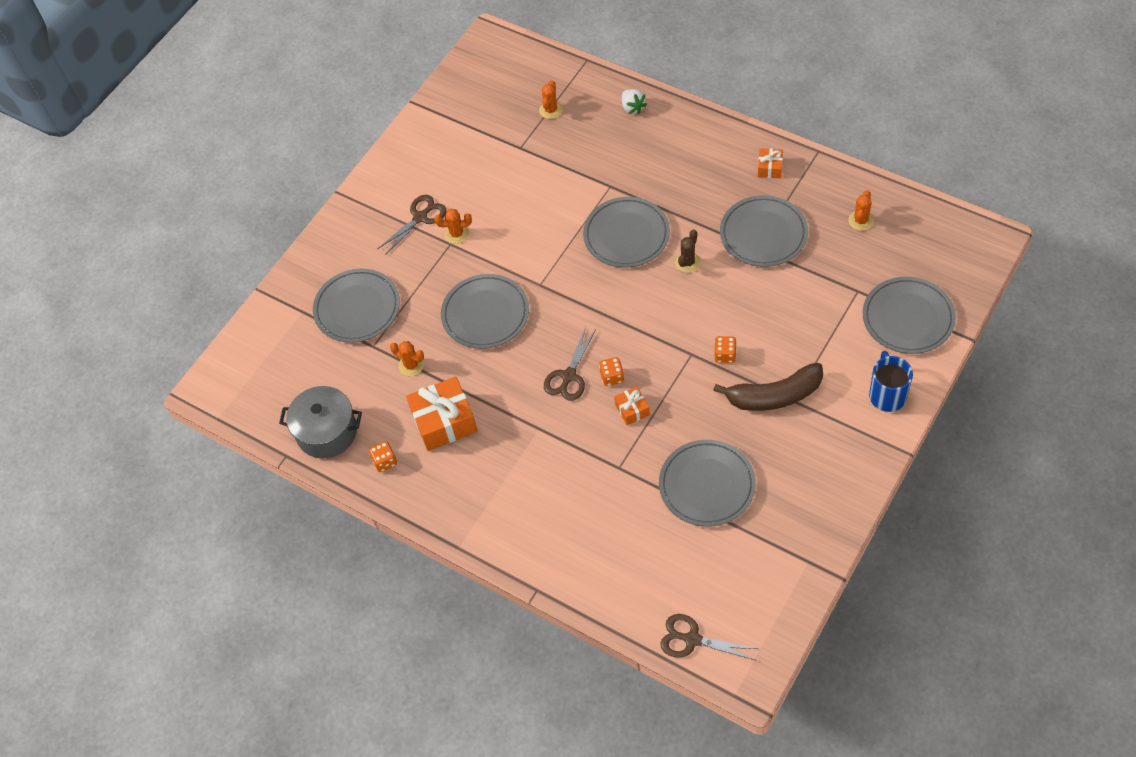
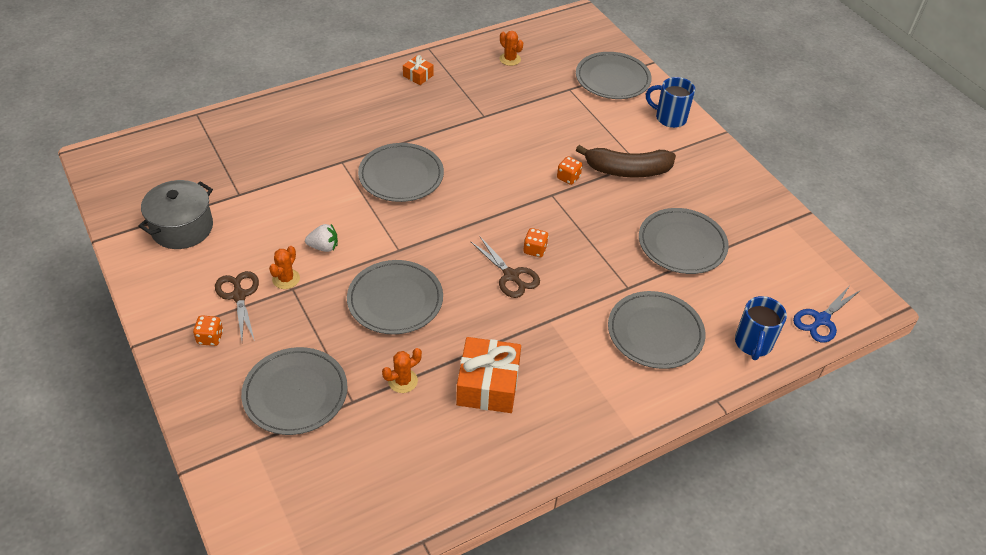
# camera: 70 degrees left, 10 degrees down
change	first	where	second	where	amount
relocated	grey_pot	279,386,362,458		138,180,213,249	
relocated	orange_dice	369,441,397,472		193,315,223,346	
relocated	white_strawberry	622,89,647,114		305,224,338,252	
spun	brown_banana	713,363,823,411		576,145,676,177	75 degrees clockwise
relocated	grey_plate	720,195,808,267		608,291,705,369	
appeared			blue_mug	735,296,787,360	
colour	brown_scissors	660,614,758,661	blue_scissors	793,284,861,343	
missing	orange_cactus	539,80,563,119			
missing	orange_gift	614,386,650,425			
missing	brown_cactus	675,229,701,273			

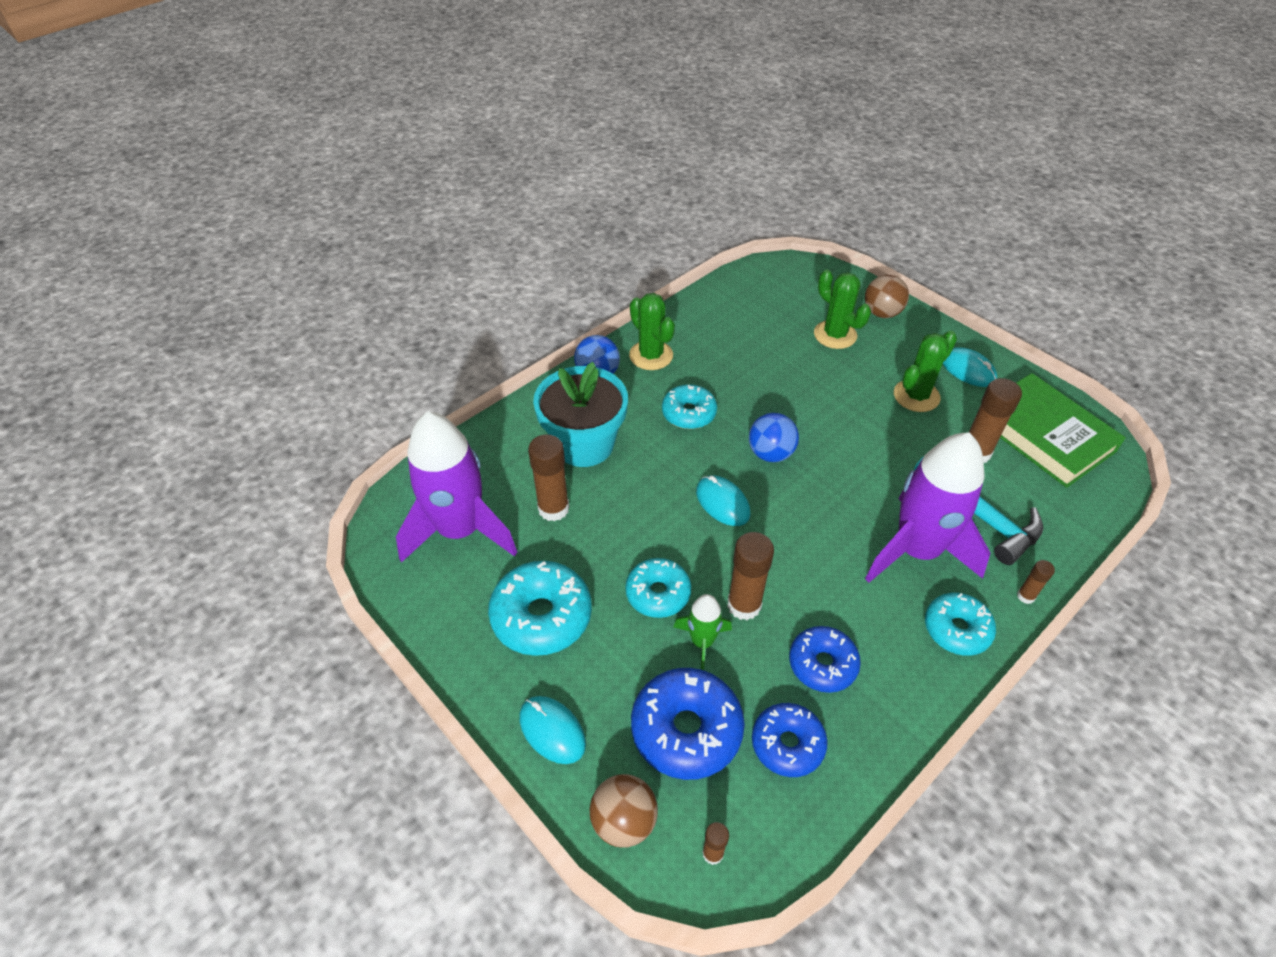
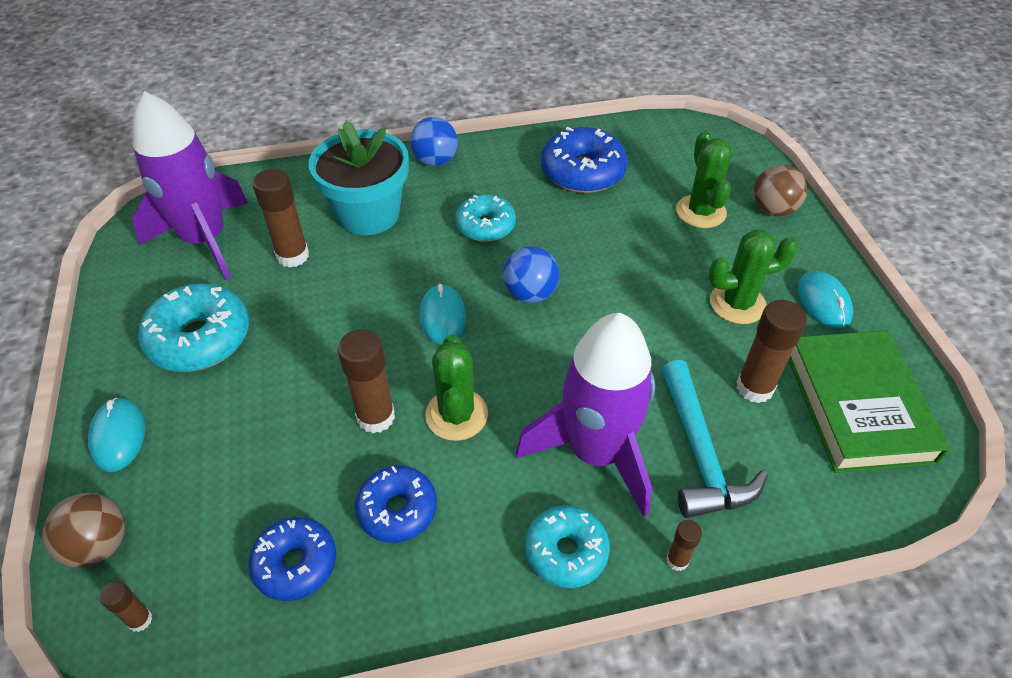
# camera: 30 degrees right, 0 degrees up
change	first	where	second	where	amount
relocated	green_cactus	629,293,675,370		425,335,488,441	
relocated	blue_donut	631,668,745,780		541,127,628,193	
missing	turquoise_donut	625,558,691,618			
missing	green_rocket	674,594,732,670			

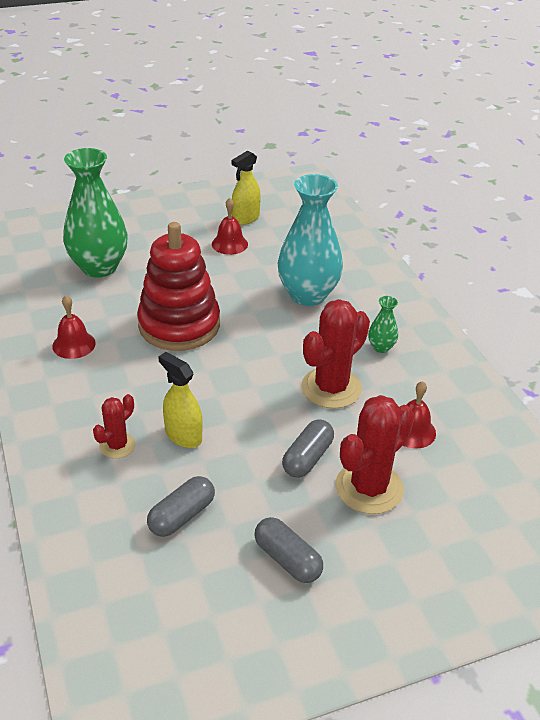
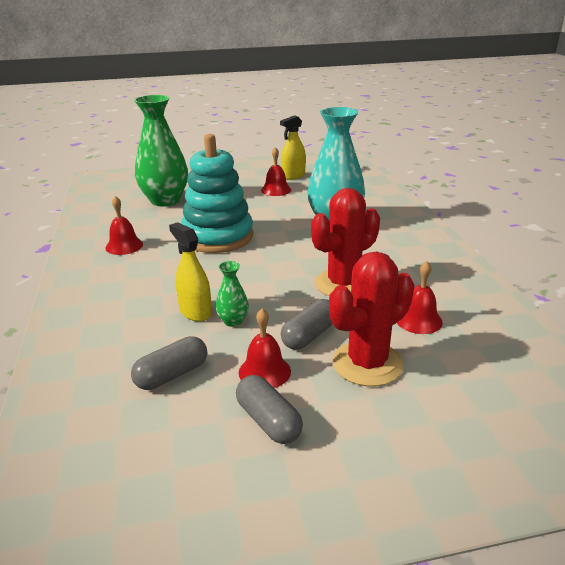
# camera: 10 degrees right, 10 degrees down
change	first	where	second	where	amount
colour	red_stacking_toy	137,222,220,351	turquoise_stacking_toy	181,134,253,253	
relocated	green_vase	368,296,398,353		216,261,249,327	
appeared			red_bell	239,308,291,388	
missing	red_cactus	93,394,136,459			

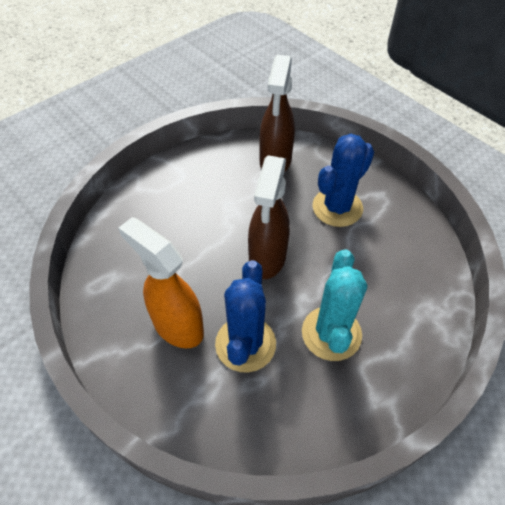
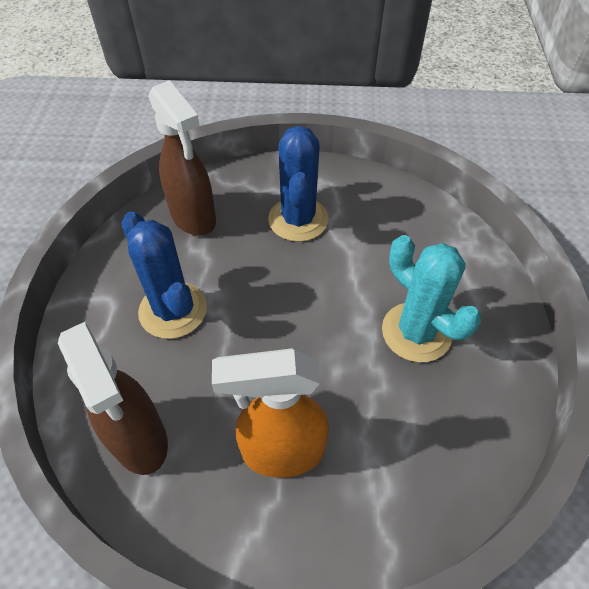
# camera: 45 degrees left, 0 degrees up
change	first	where	second	where	amount
relocated	brown_spray_bottle	248,155,290,279		58,322,168,475	
relocated	blue_cactus	215,260,276,373		121,212,207,339	

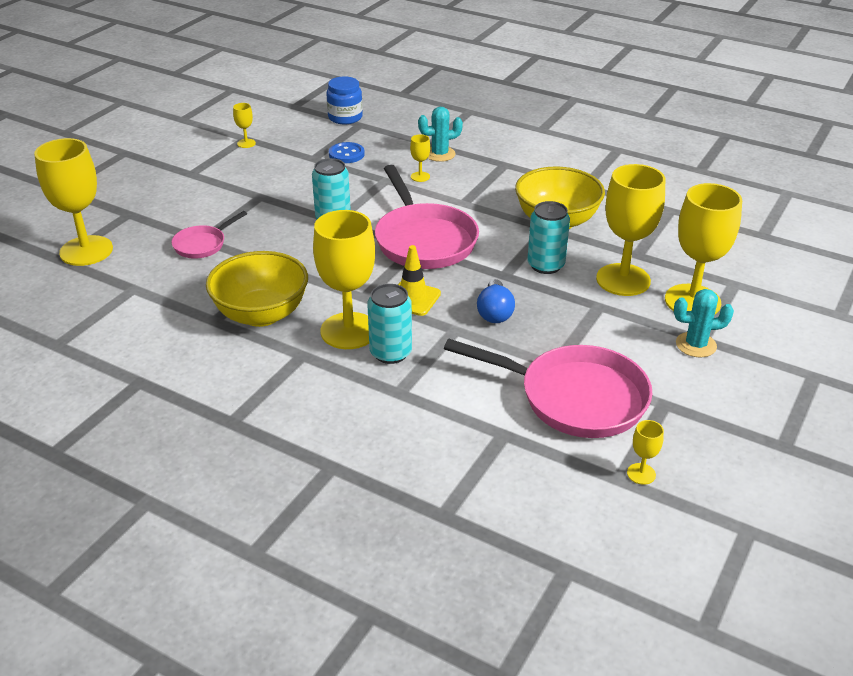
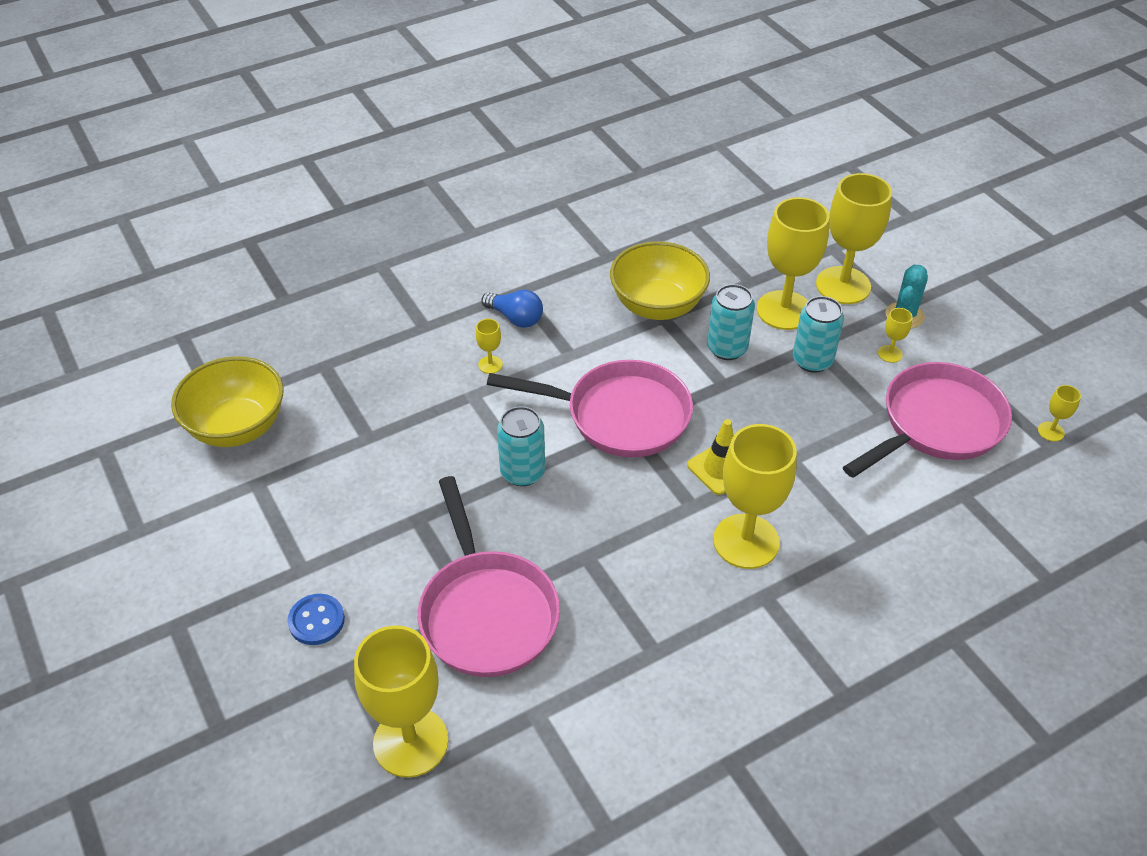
# camera: 60 degrees left, 10 degrees up
change	first	where	second	where	amount
relocated	yellow_bowl	206,251,308,327		171,356,284,447	
relocated	blue_button	329,142,365,163		287,594,345,645	
size	pink_pan	172,211,247,259		418,476,560,677	x2.00
relocated	blue_light_bulb	477,279,515,323		481,290,543,328	
relocated	turquoise_can	367,284,412,364		793,296,844,373	
relocated	yellow_goblet	233,103,256,148		878,308,913,363	
missing	blue_jar	326,76,363,124			
missing	turquoise_cactus	418,107,463,162			

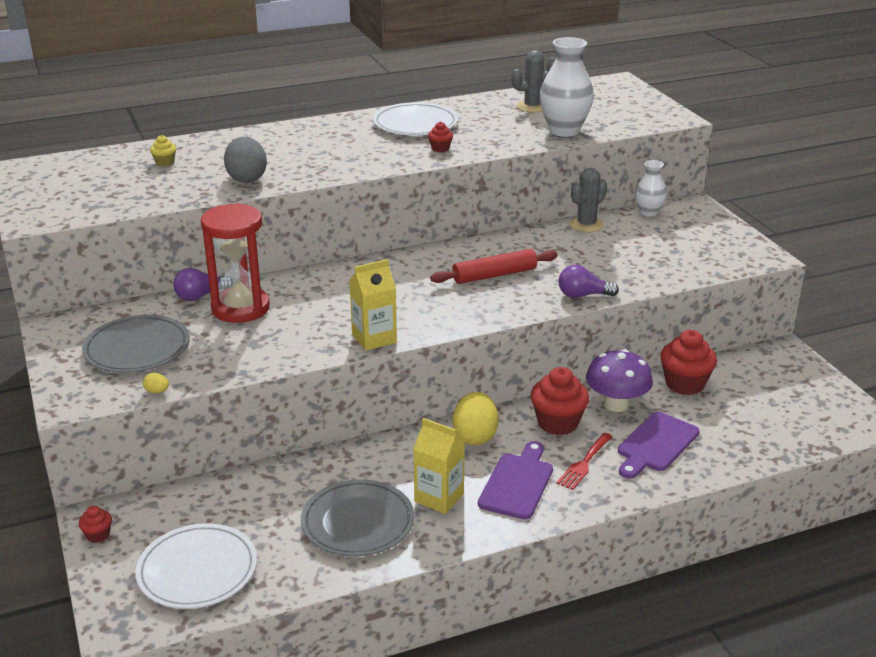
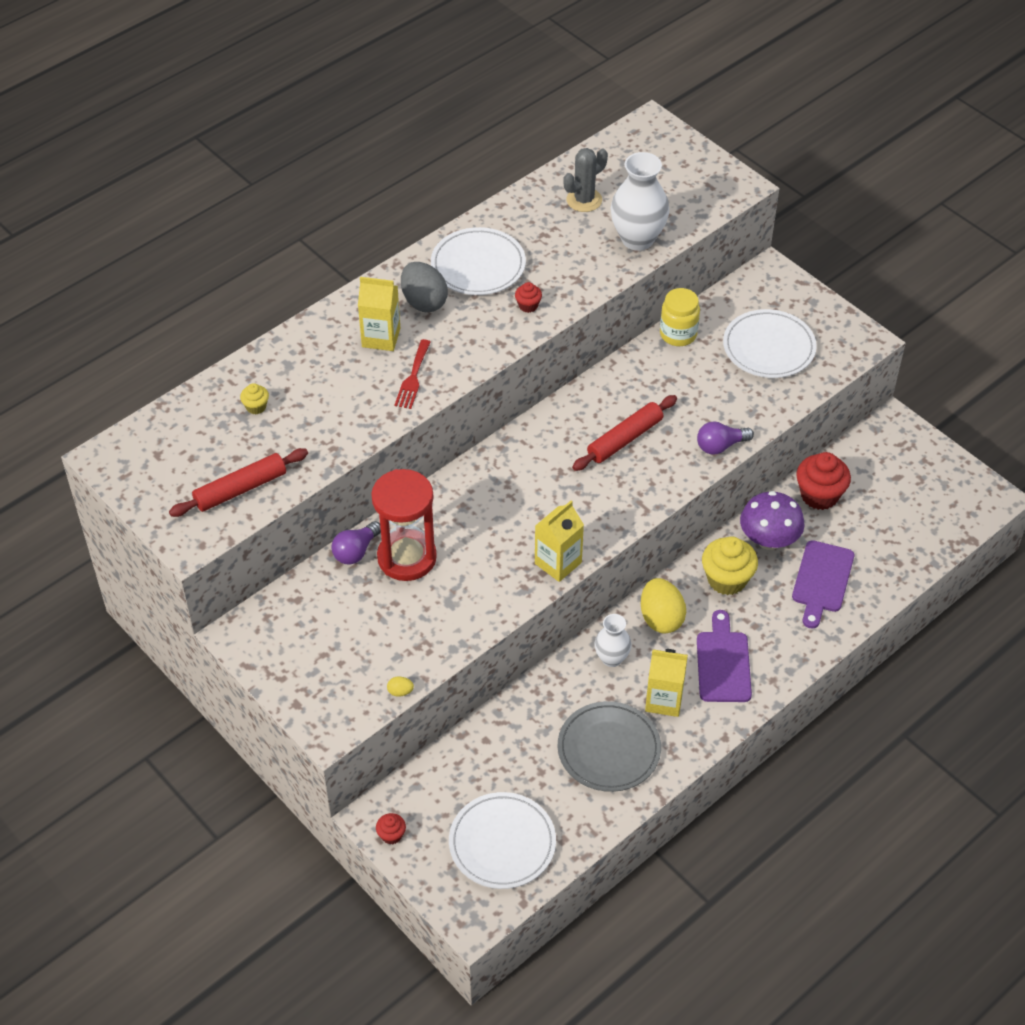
# camera: 20 degrees left, 20 degrees up
change	first	where	second	where	amount
appeared			red_rolling_pin	169,448,308,517	
appeared			yellow_carton	358,277,400,351	
relocated	red_fork	556,433,613,490		394,339,431,409	
relocated	grey_egg	224,137,267,183		401,262,448,312	
relocated	white_vase	635,160,667,217		595,614,631,667	
exchanged	grey_cactus	570,168,607,232	yellow_jar	660,288,700,346	
colour	red_cupcake	530,367,589,435	yellow_cupcake	702,537,758,595	
appeared			white_plate	723,309,817,378	
missing	grey_plate	82,315,190,373			

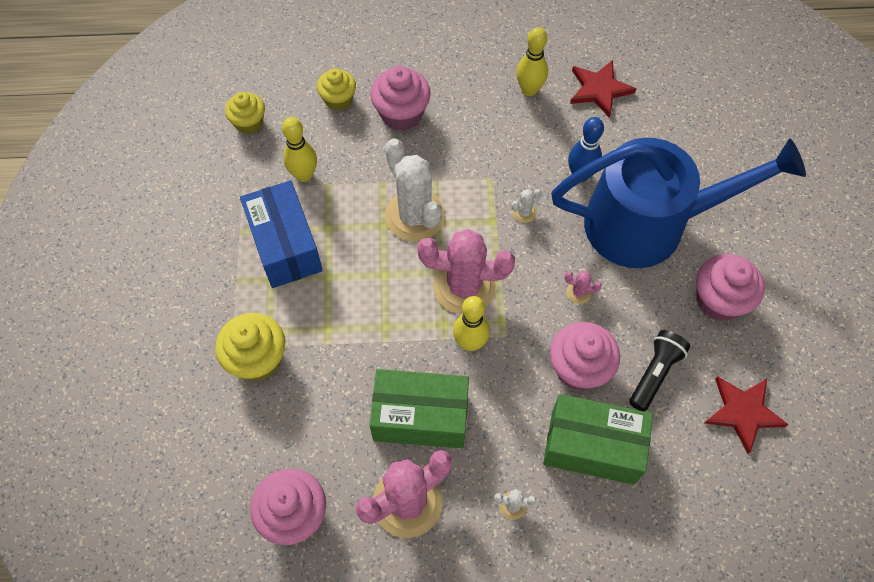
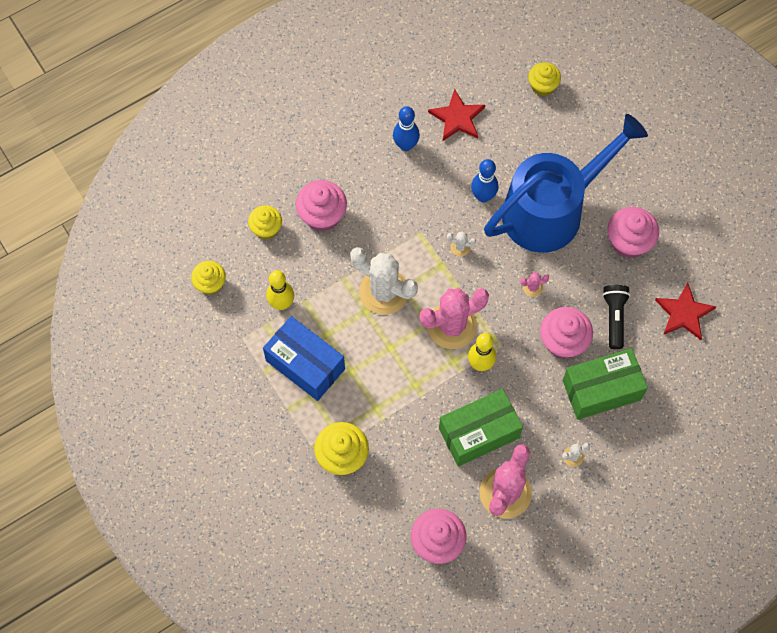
# camera: 30 degrees left, 5 degrees up
change	first	where	second	where	amount
colour	yellow_bowling_pin	516,27,548,96	blue_bowling_pin	393,106,420,151	
spun	white_cactus	512,189,542,223		447,231,476,256	75 degrees clockwise
appeared			yellow_cupcake	528,62,561,96	

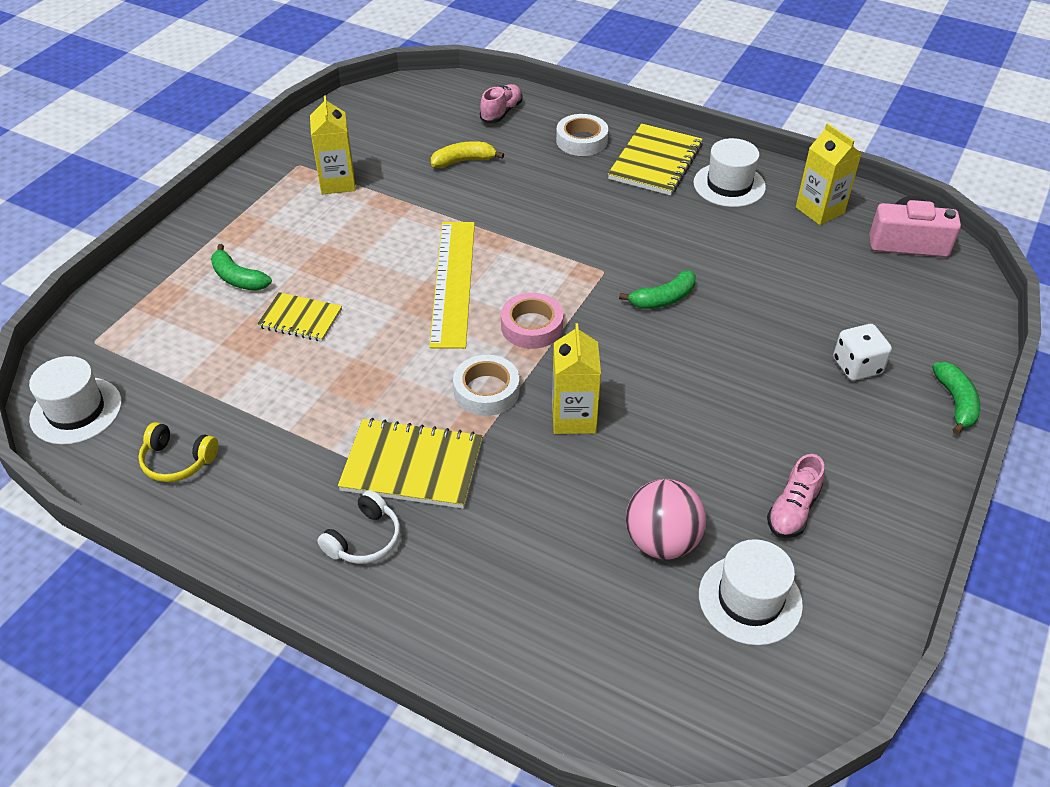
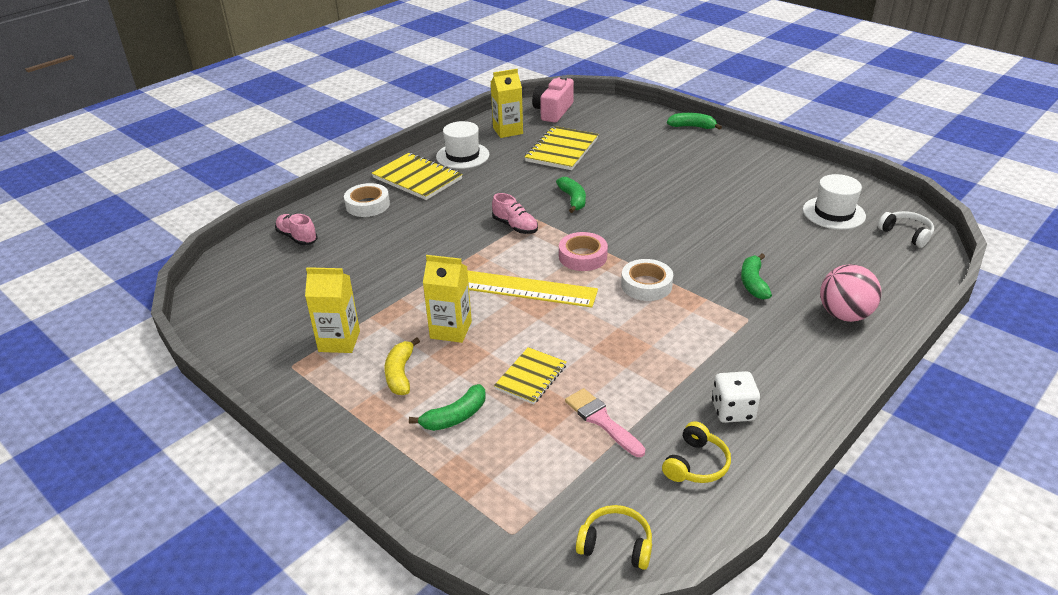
# camera: 75 degrees left, 10 degrees down
change	first	where	second	where	amount
relocated	yellow_banana	431,141,504,168		384,337,420,395	
relocated	yellow_carton	552,323,601,434		423,255,472,343	
relocated	pink_shoe	767,454,824,538		492,193,538,234	
relocated	yellow_notebook	338,418,483,509		525,126,599,170	
appeared			pink_brush	565,388,645,457	
exchanged	white_hat	29,356,122,445	yellow_headphones	576,505,652,570	
relocated	white_dice	833,324,892,381		712,371,760,423	
appeared			green_banana	741,254,772,300	
relocated	pink_ball	626,479,706,560		820,264,881,322	
relocated	white_headphones	317,490,400,564		878,211,934,247	

